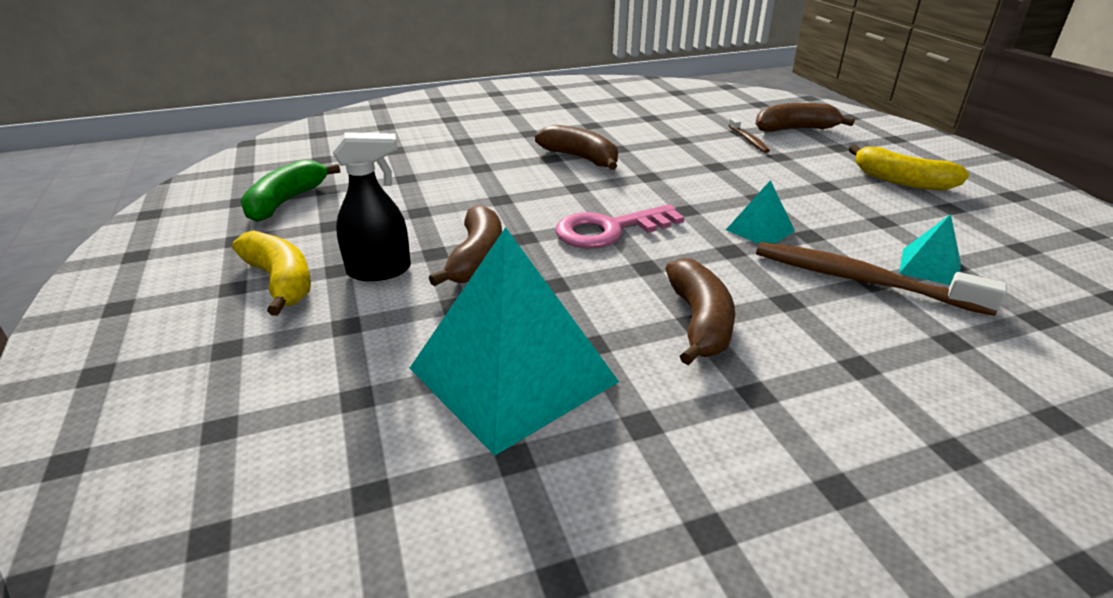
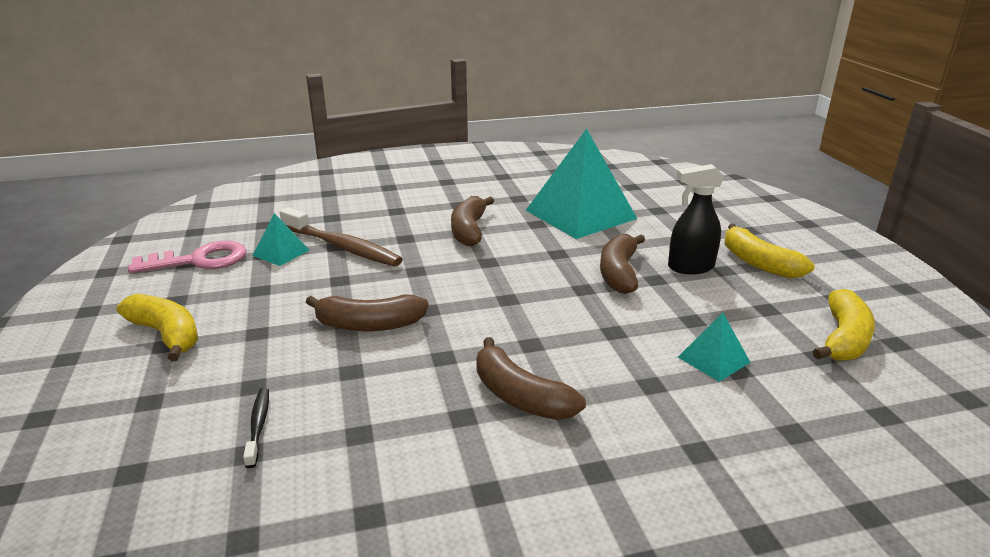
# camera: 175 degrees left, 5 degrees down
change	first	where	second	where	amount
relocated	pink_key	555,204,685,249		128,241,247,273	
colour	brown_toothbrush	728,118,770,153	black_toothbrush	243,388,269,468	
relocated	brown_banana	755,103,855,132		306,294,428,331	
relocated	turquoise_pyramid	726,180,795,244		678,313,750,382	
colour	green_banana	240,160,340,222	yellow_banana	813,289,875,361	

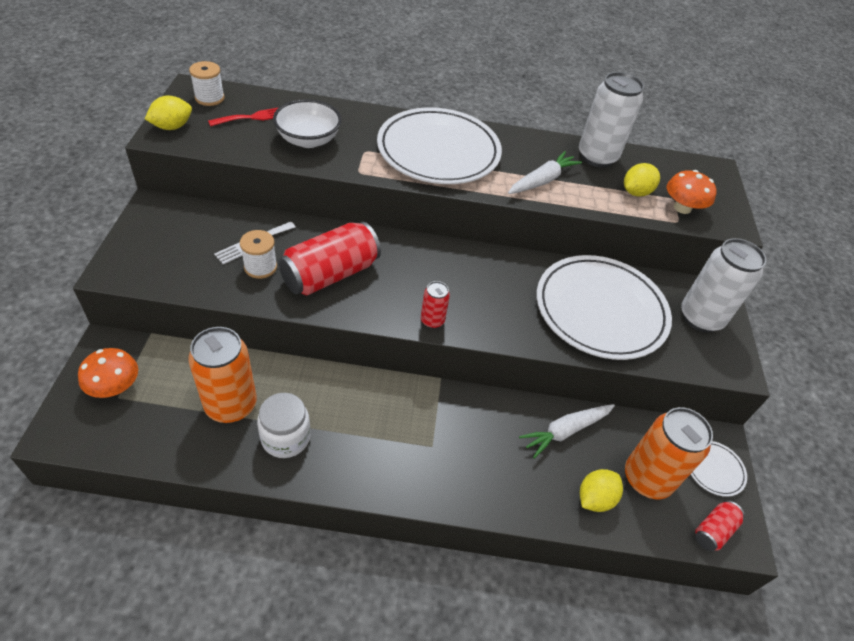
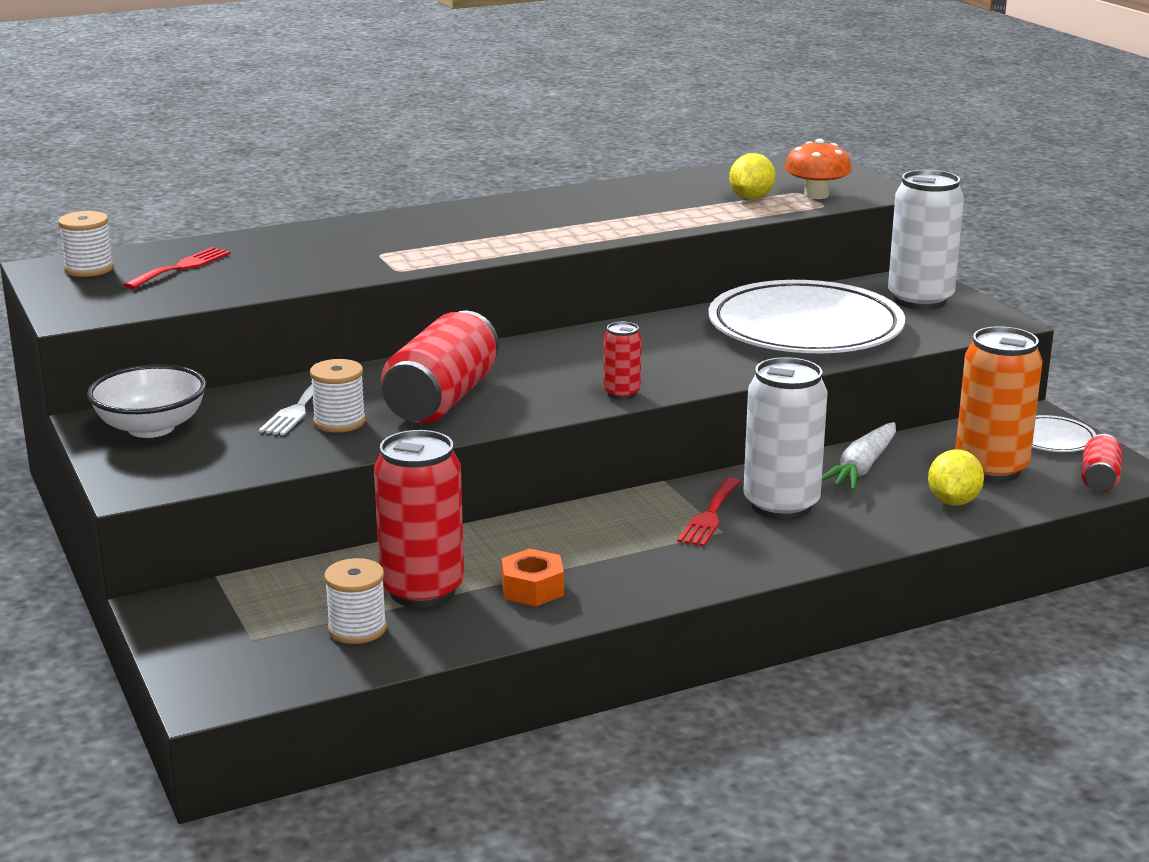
# camera: 25 degrees left, 25 degrees down
change	first	where	second	where	amount
relocated	white_bowl	273,99,342,148		87,364,206,438	
appeared			white_spool	324,558,387,644	
colour	orange_can	188,327,257,423	red_can	374,430,464,608	
exchanged	white_jar	257,393,311,458	orange_nut	501,549,564,606	
appeared			red_fork	677,478,740,547	
relocated	white_can	579,72,644,168		743,357,828,520	
missing	orange_mushroom	78,348,138,398			
missing	yellow_lemon	145,96,192,130			
missing	white_plate	377,107,502,184			
missing	white_carrot	508,151,582,194			

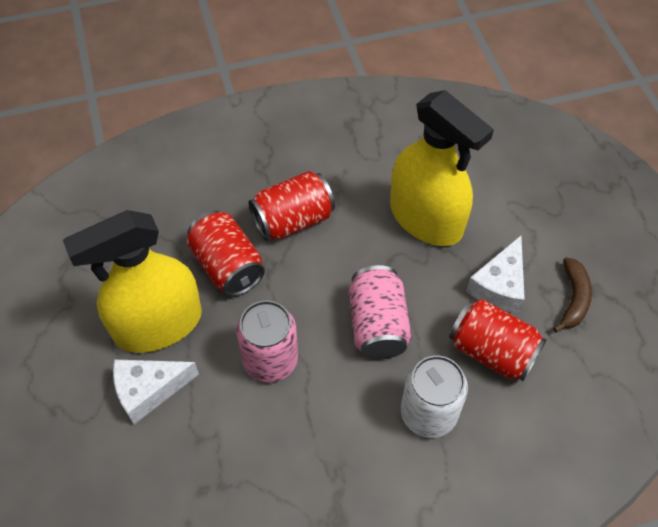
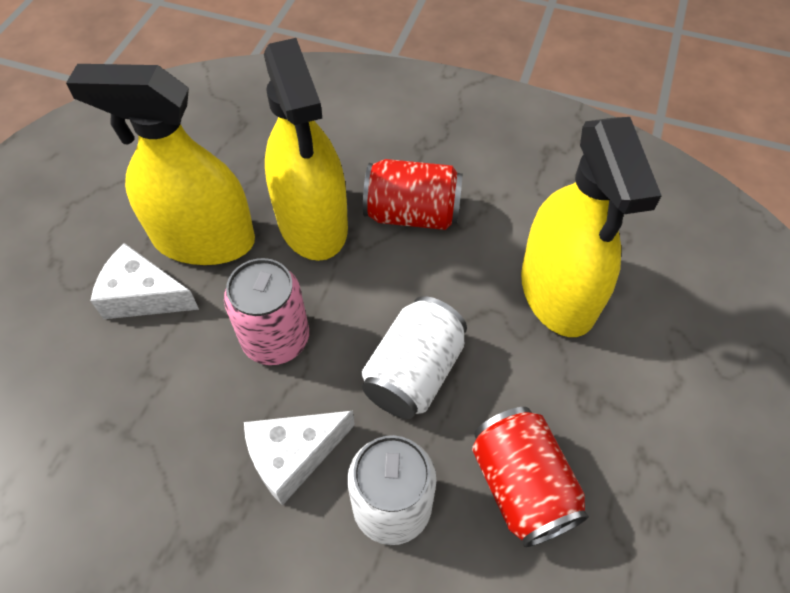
# camera: 35 degrees right, 0 degrees up
change	first	where	second	where	amount
relocated	white_cheese	466,236,525,313		244,411,355,506	
exchanged	red_can	187,210,265,297	yellow_spray_bottle	264,38,348,261	
colour	pink_can	349,265,412,359	white_can	362,296,467,419	
missing	brown_banana	553,257,592,333			

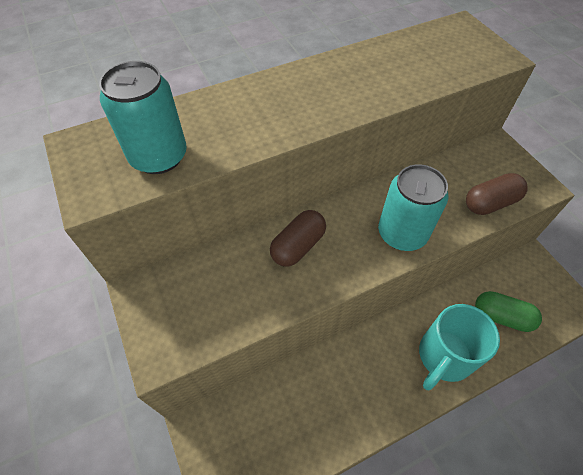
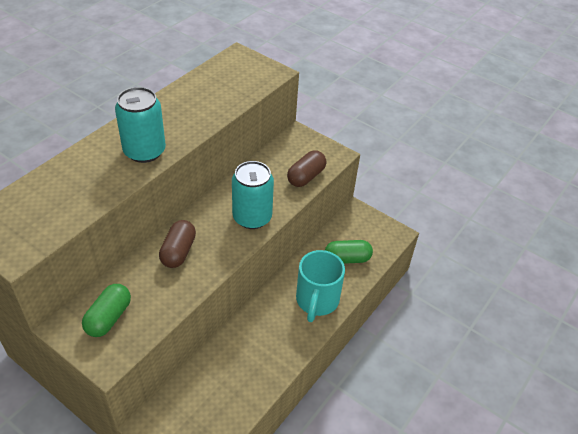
# camera: 30 degrees left, 10 degrees down
change	first	where	second	where	amount
appeared			green_capsule	82,284,131,337	
relocated	turquoise_can	99,61,187,174		115,87,166,163	

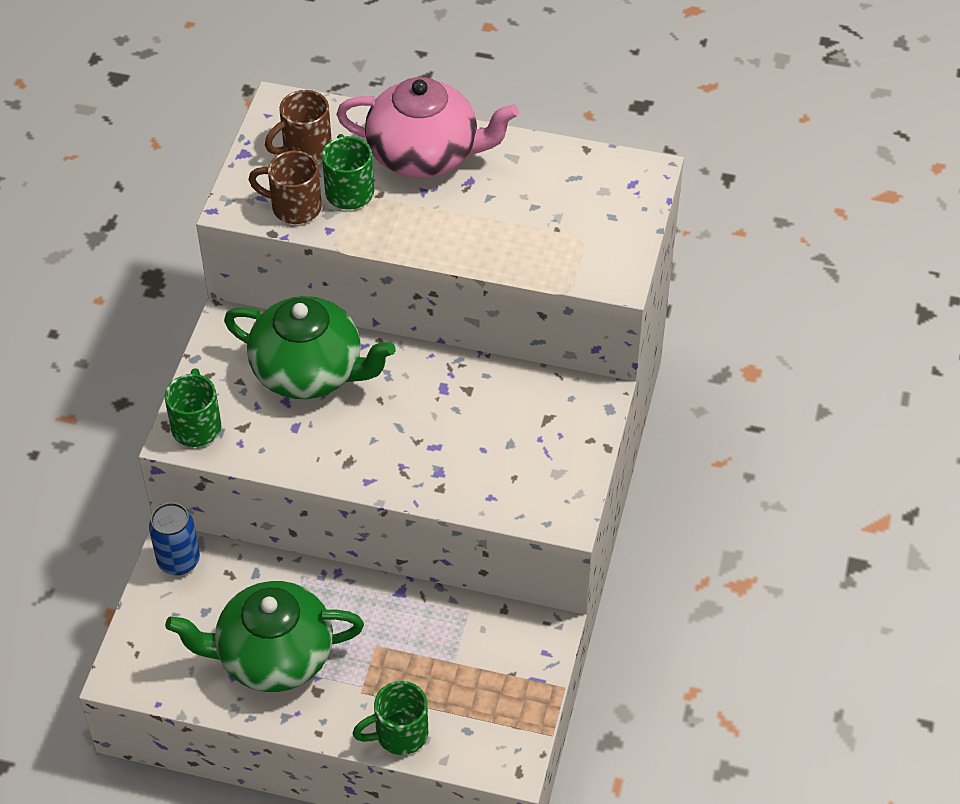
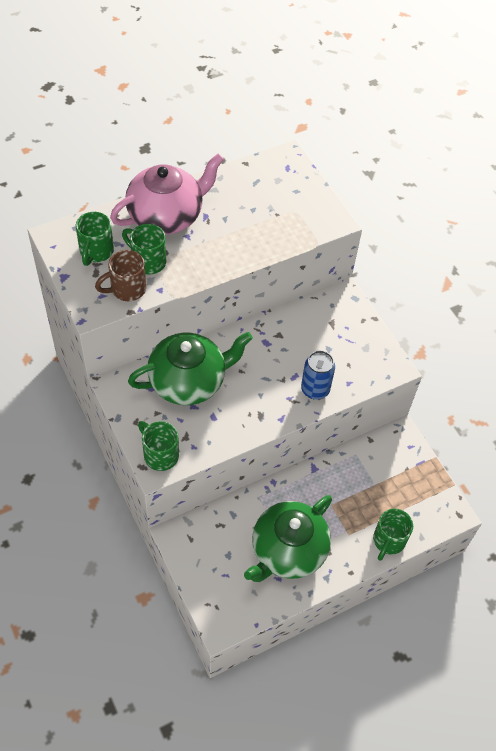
# camera: 45 degrees left, 5 degrees up
change	first	where	second	where	amount
colour	brown_mug	265,90,332,160	green_mug	76,212,114,266	
relocated	blue_can	149,502,200,575		301,351,335,400	

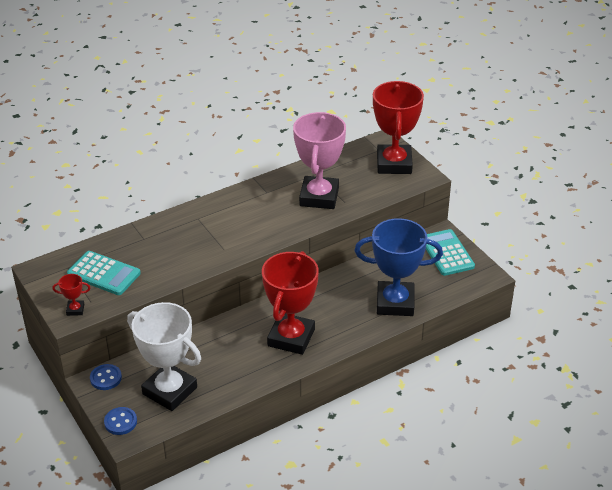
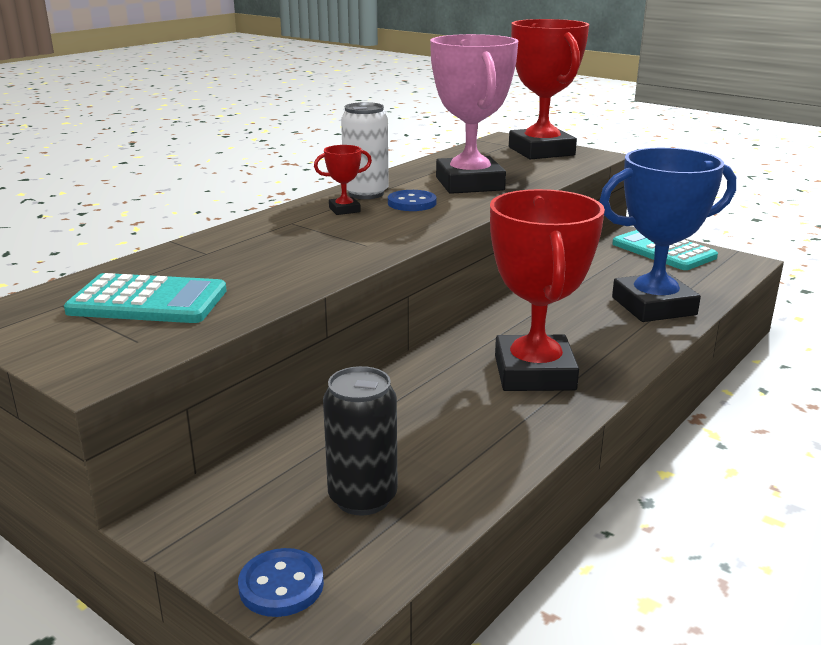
# camera: 20 degrees left, 15 degrees down
change	first	where	second	where	amount
relocated	red_trophy	53,274,90,316		314,145,372,215	
exchanged	white_trophy	127,302,201,411	black_can	323,366,397,516	
appeared			white_can	341,102,389,199	
relocated	blue_button	90,364,122,390		388,190,437,211	

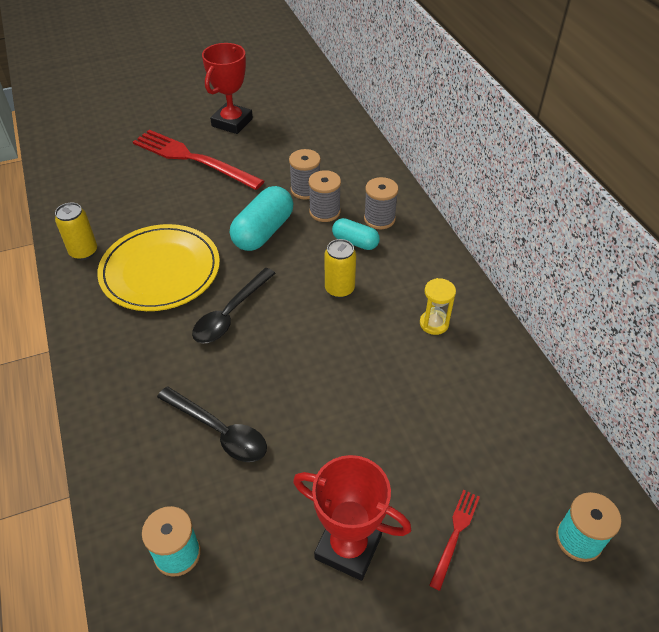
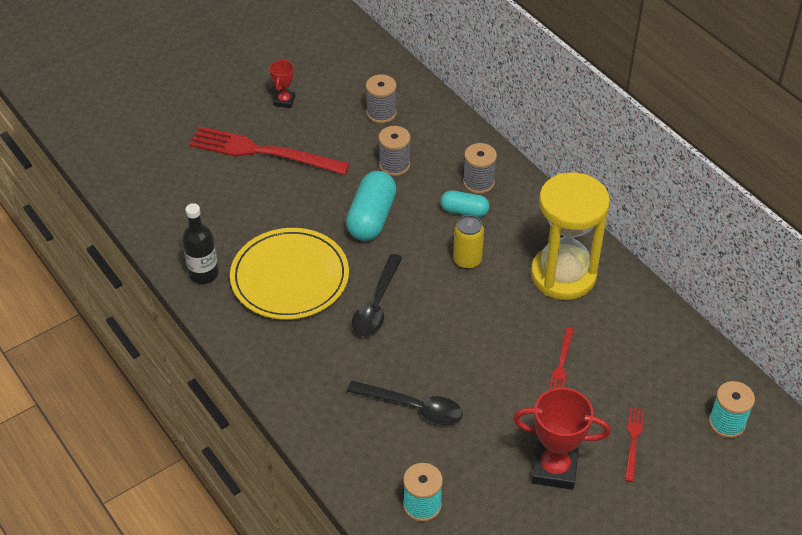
# camera: 15 degrees left, 0 degrees up
change	first	where	second	where	amount
exchanged	yellow_can	55,202,97,260	black_bottle	182,203,219,284	
size	red_trophy	202,43,253,134		269,59,296,108	x0.54
relocated	grey_spool	308,170,341,222		366,75,397,123	
size	yellow_hourglass	420,278,456,335		531,173,610,300	x2.42
appeared			red_fork	549,327,574,390	

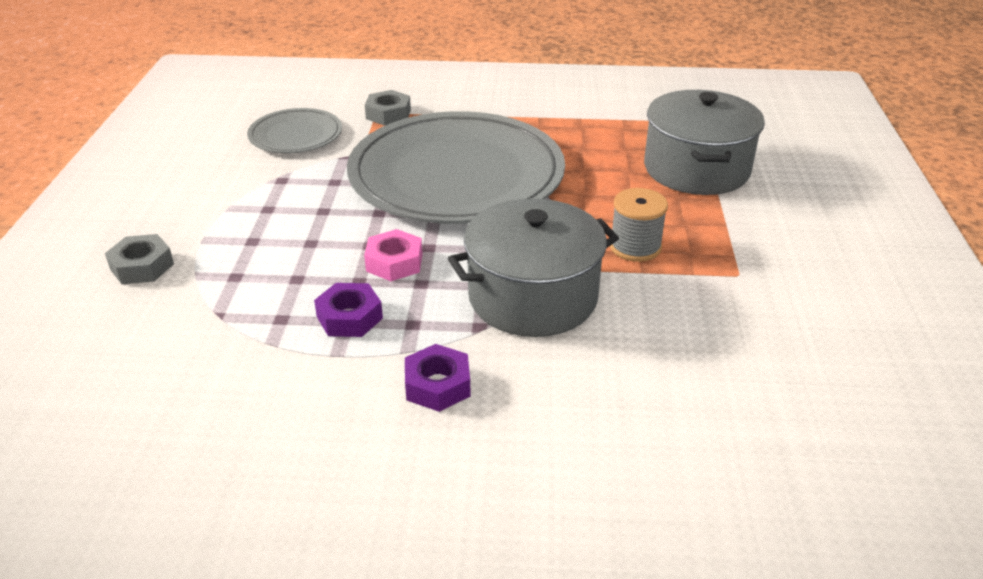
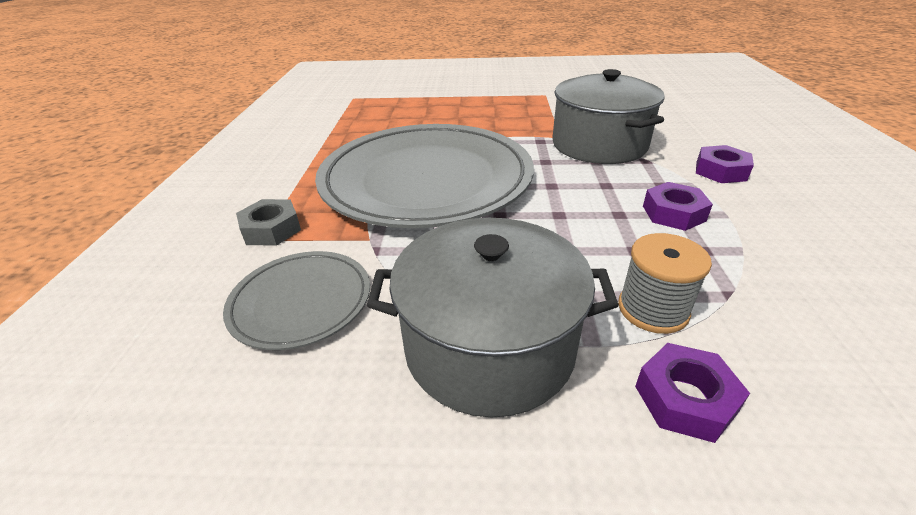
# camera: 90 degrees left, 0 degrees up
change	first	where	second	where	amount
relocated	grey_pot	644,90,765,195		367,218,619,417	
relocated	grey_spool	610,188,668,262		618,233,712,334	
colour	grey_nut	105,234,174,284	purple_nut	635,343,750,443	
missing	pink_nut	364,229,423,281			

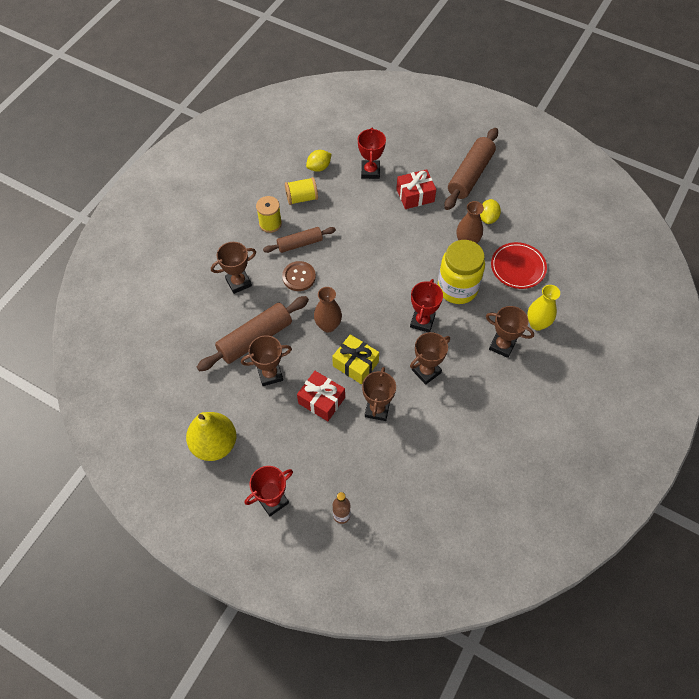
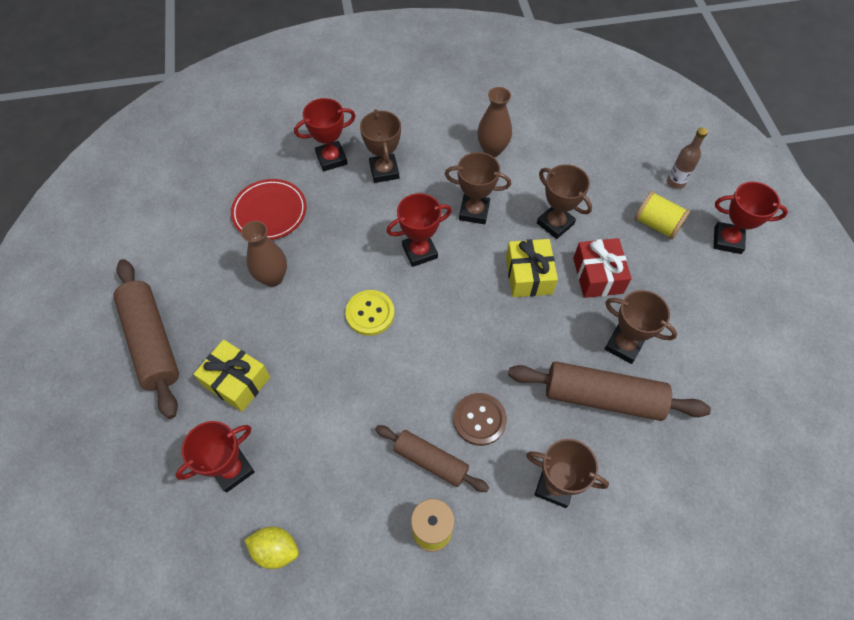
# camera: 130 degrees left, 0 degrees up
change	first	where	second	where	amount
spun	brown_rolling_pin	444,128,498,210		113,259,179,419	75 degrees clockwise
colour	red_gift	396,169,436,209	yellow_gift	194,340,270,412	
exchanged	yellow_vase	527,285,560,331	red_trophy	294,98,356,171	
appeared			yellow_button	345,290,395,336	
relocated	brown_vase	314,287,342,333		477,87,512,157	
spun	brown_trophy	362,367,396,421		537,164,592,239	75 degrees clockwise
relocated	yellow_spool	285,177,318,205		634,191,690,240	
missing	yellow_pear	186,412,236,461			
missing	yellow_jar	438,240,485,304			
missing	yellow_lemon	480,199,501,224			

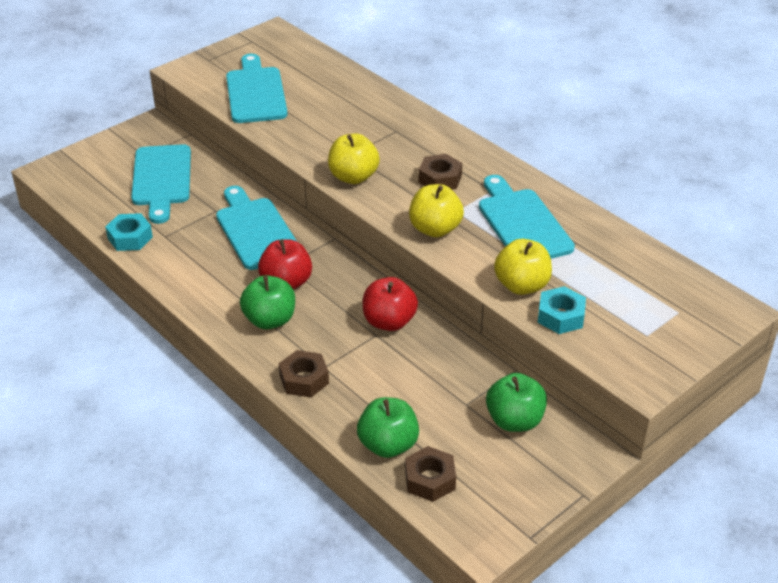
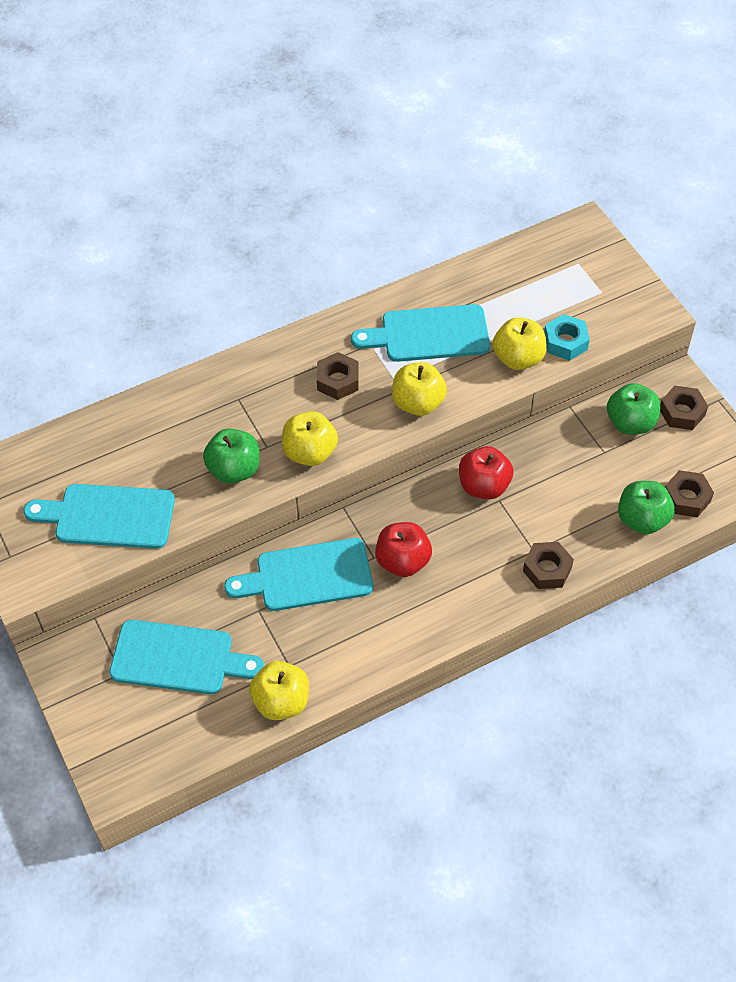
# camera: 75 degrees left, 15 degrees up
change	first	where	second	where	amount
relocated	green_apple	240,275,295,329		203,429,260,484	
exchanged	turquoise_nut	105,213,153,251	yellow_apple	249,661,309,720	
appeared			brown_nut	660,386,708,430	

